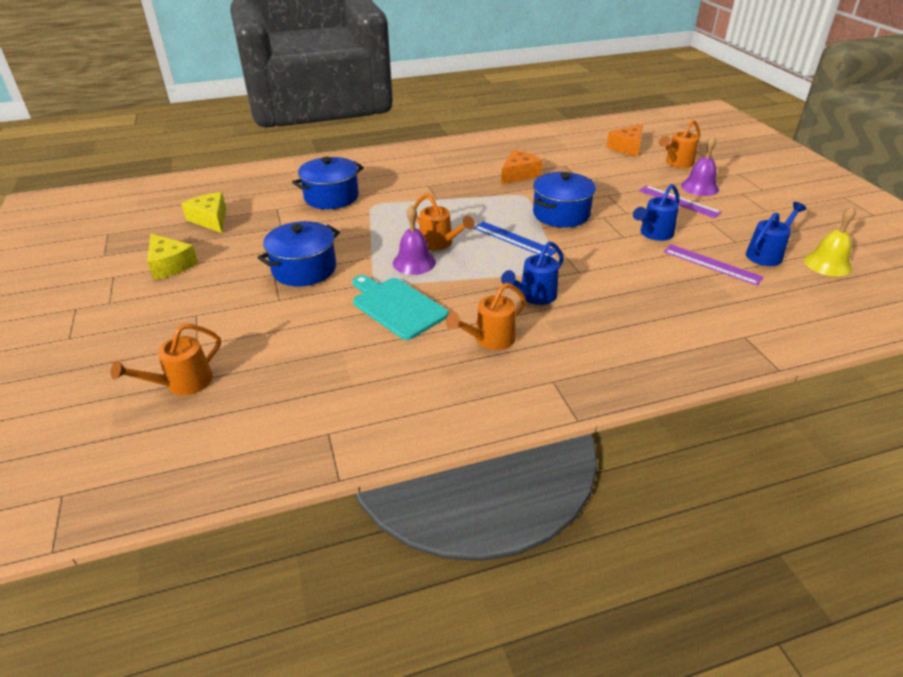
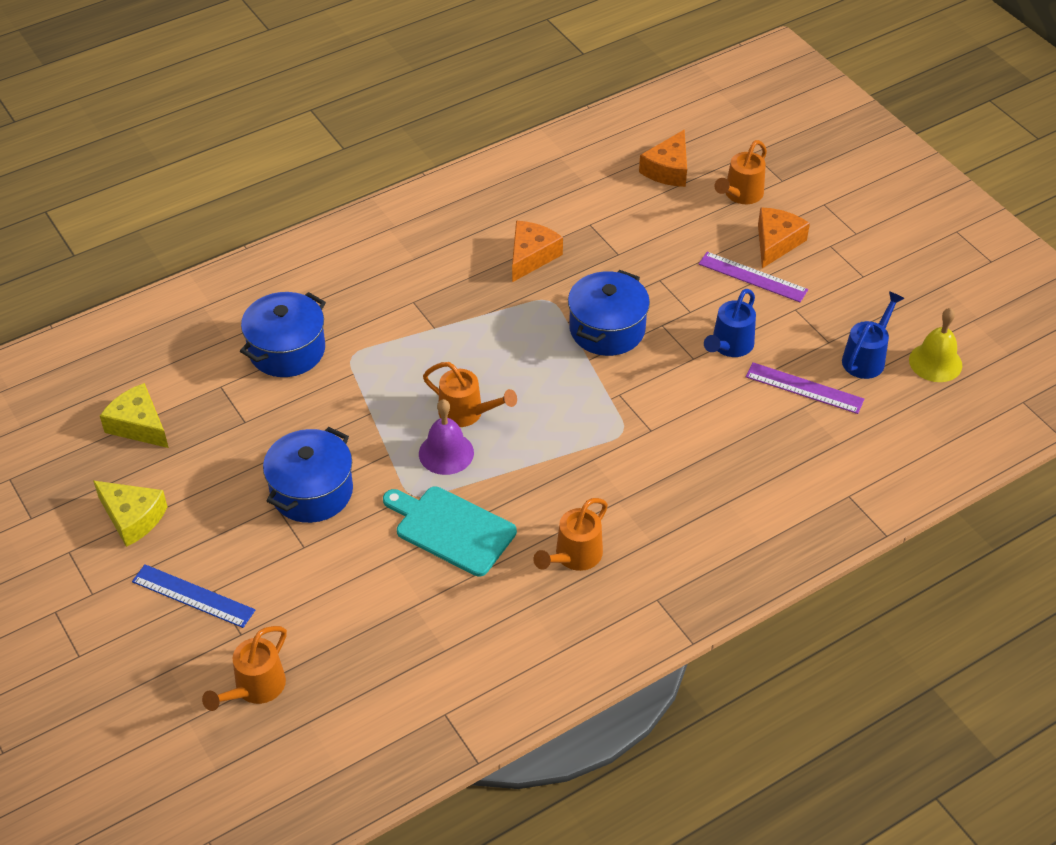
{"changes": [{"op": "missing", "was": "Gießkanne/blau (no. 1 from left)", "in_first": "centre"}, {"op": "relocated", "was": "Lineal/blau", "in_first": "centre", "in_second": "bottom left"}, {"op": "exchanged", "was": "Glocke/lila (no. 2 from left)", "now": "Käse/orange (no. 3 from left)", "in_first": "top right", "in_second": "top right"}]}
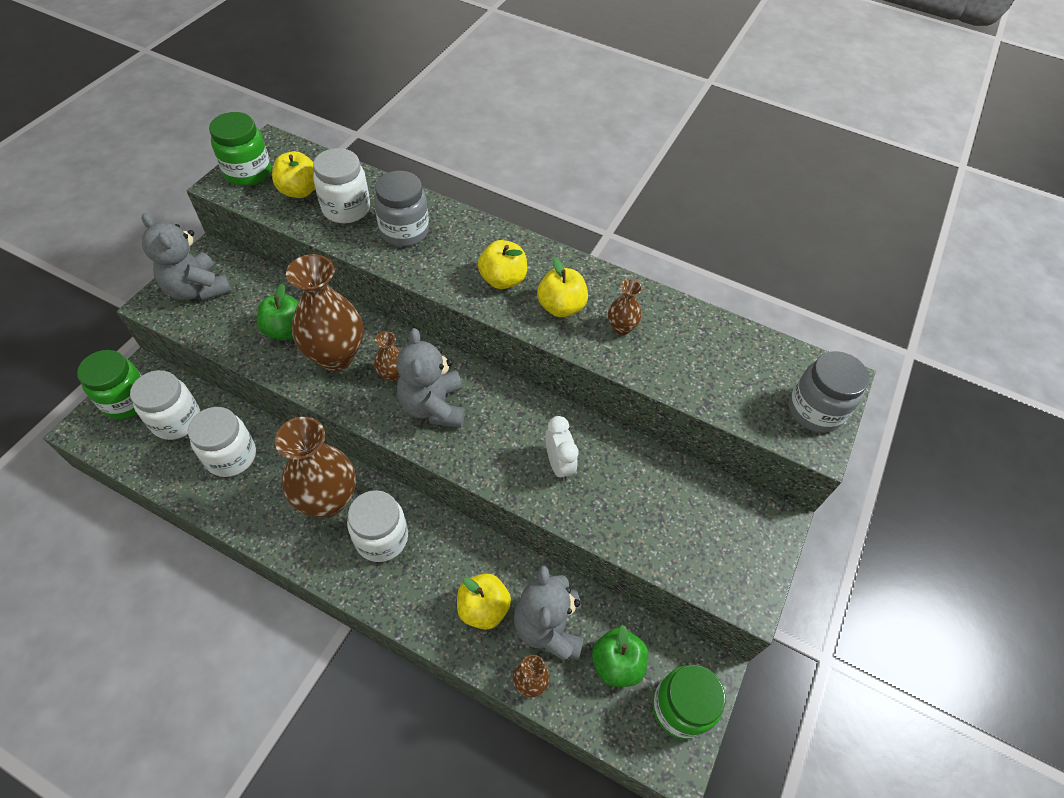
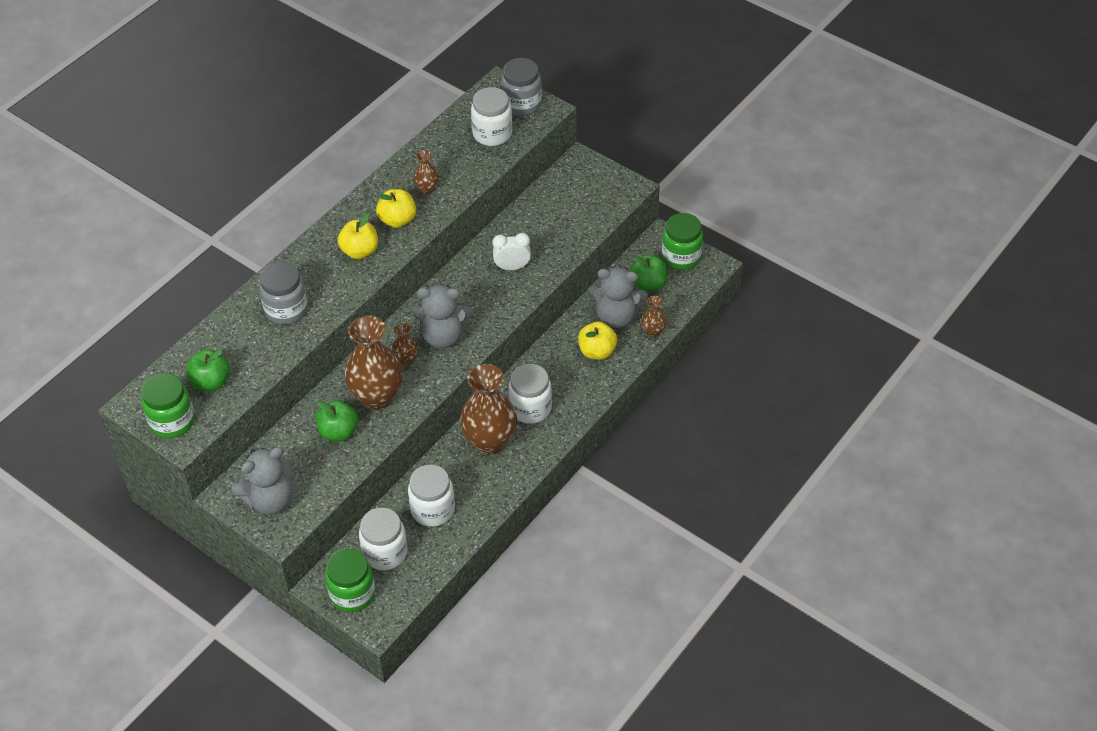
{"changes": [{"op": "relocated", "was": "Einmachglas/weiß (no. 3 from left)", "in_first": "top left", "in_second": "top centre"}, {"op": "colour", "was": "Apfel/gelb (no. 1 from left)", "now": "Apfel/grün (no. 1 from left)", "in_first": "top left", "in_second": "middle left"}]}
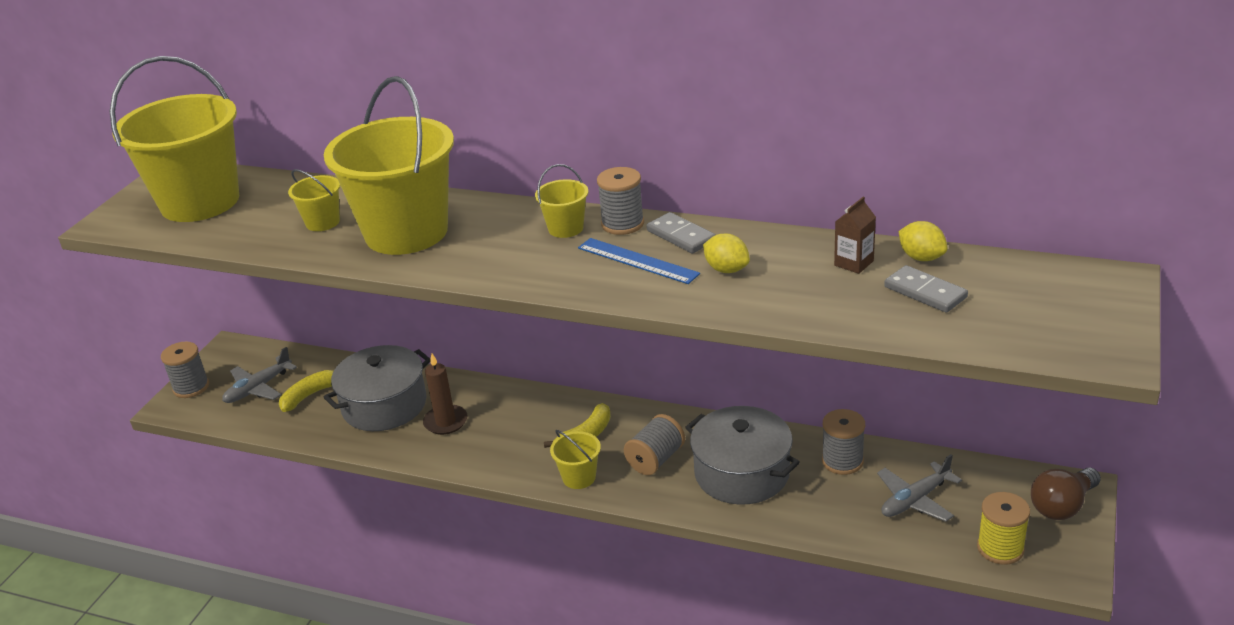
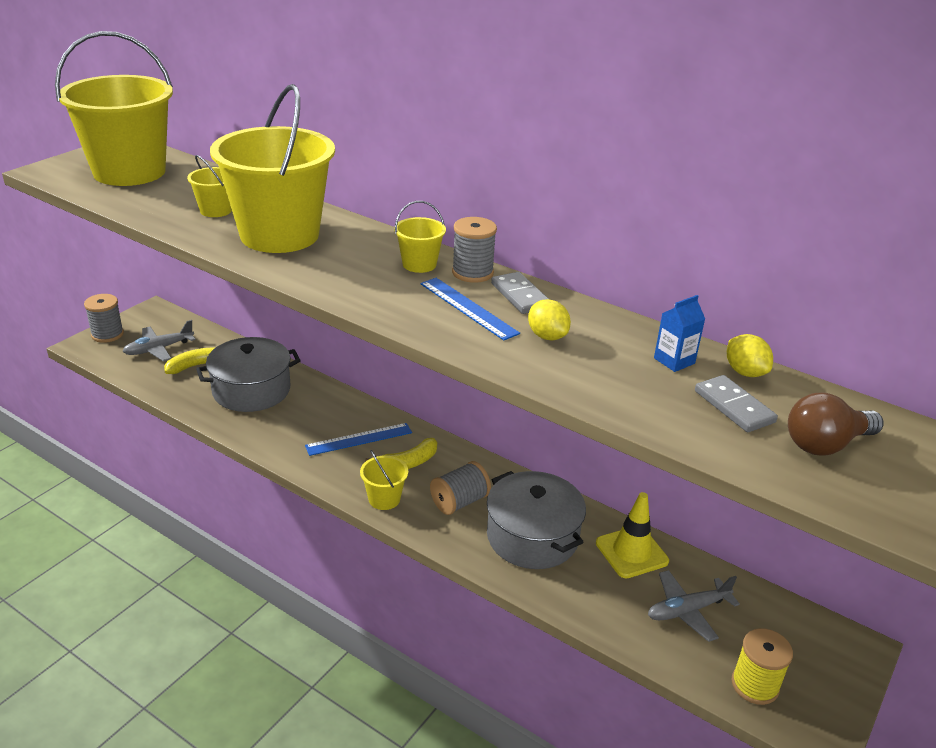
{"changes": [{"op": "missing", "was": "Kerze/braun", "in_first": "centre"}, {"op": "appeared", "now": "Lineal/blau (no. 1 from left)", "in_second": "centre"}, {"op": "relocated", "was": "Glühbirne/braun", "in_first": "bottom right", "in_second": "middle right"}, {"op": "exchanged", "was": "Garnrolle/grau (no. 4 from left)", "now": "Leitkegel/gelb", "in_first": "bottom right", "in_second": "bottom right"}, {"op": "colour", "was": "Getränkekarton/braun", "now": "Getränkekarton/blau", "in_first": "middle right", "in_second": "middle right"}]}
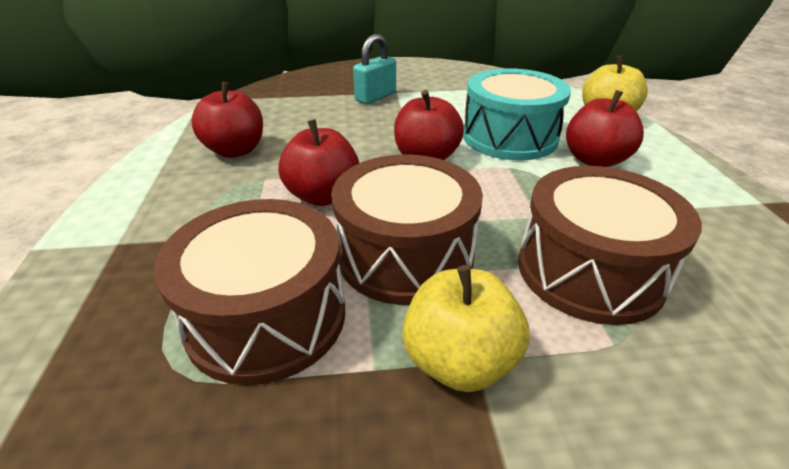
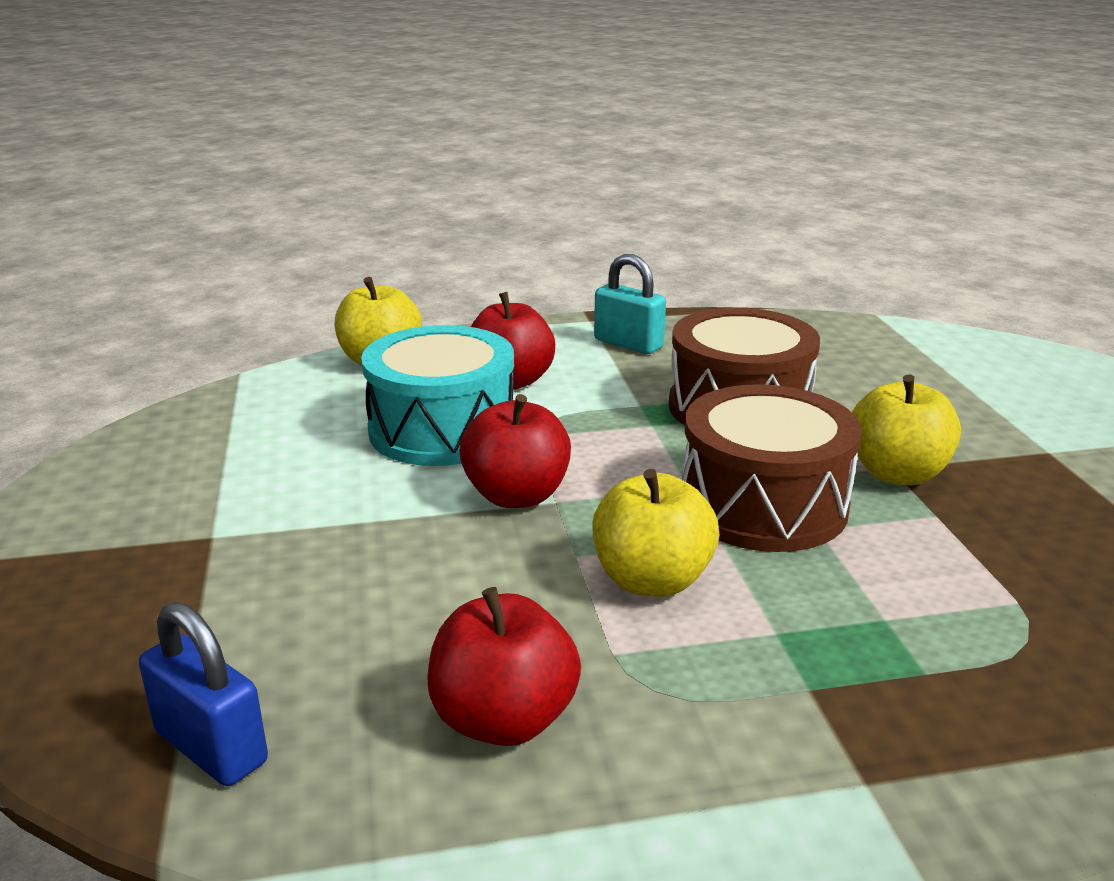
{"changes": [{"op": "missing", "was": "Trommel/braun (no. 1 from left)", "in_first": "middle left"}, {"op": "appeared", "now": "Vorhängeschloss/blau", "in_second": "bottom left"}, {"op": "relocated", "was": "Vorhängeschloss/türkis", "in_first": "top centre", "in_second": "centre"}, {"op": "colour", "was": "Apfel/rot (no. 2 from left)", "now": "Apfel/gelb (no. 2 from left)", "in_first": "centre", "in_second": "centre"}]}
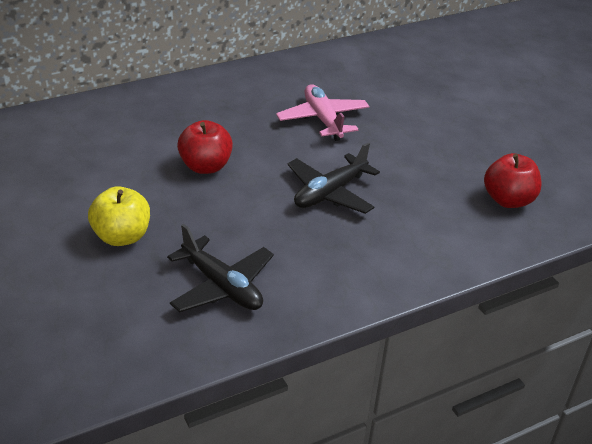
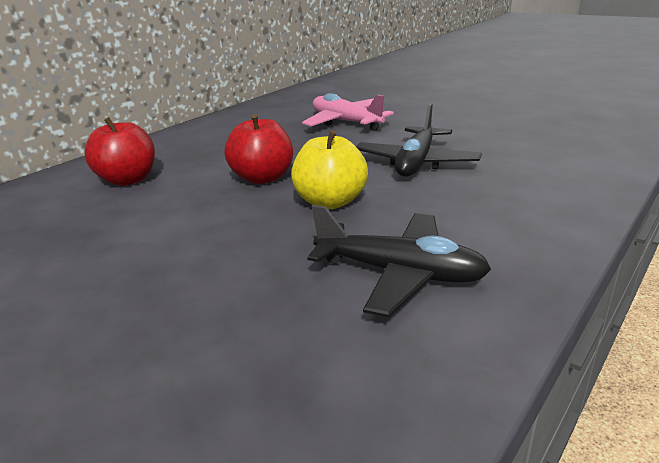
{"changes": [{"op": "relocated", "was": "Apfel/gelb", "in_first": "middle left", "in_second": "centre"}, {"op": "relocated", "was": "Apfel/rot (no. 2 from left in the first image)", "now": "Apfel/rot (no. 1 from left)", "in_first": "middle right", "in_second": "top left"}]}
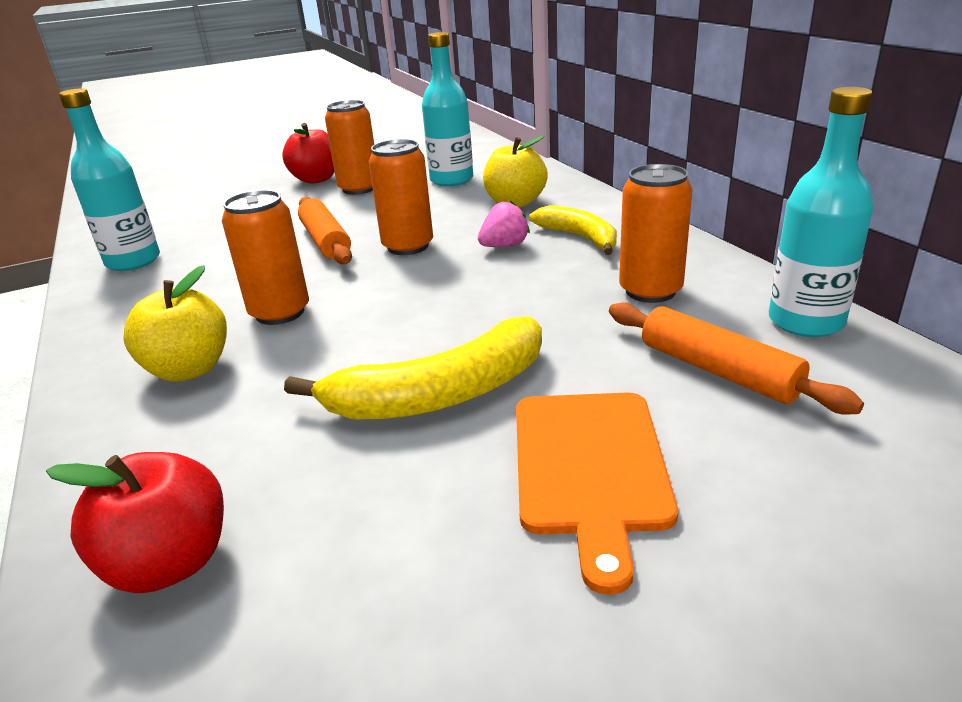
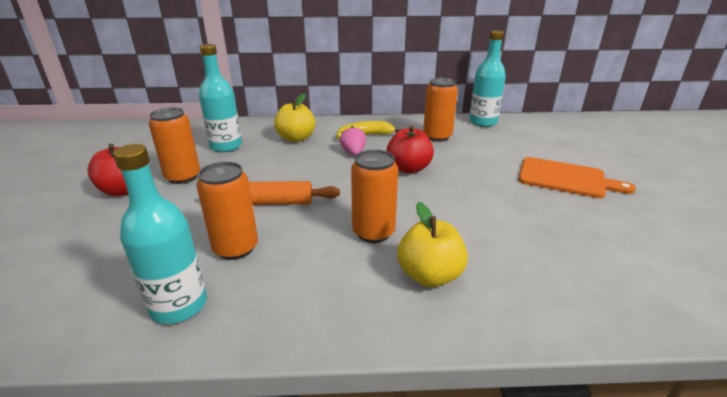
{"changes": [{"op": "missing", "was": "Banane/gelb (no. 1 from left)", "in_first": "centre"}, {"op": "missing", "was": "Nudelholz/orange (no. 2 from left)", "in_first": "middle right"}, {"op": "relocated", "was": "Apfel/rot (no. 1 from left in the first image)", "now": "Apfel/rot (no. 2 from left)", "in_first": "bottom left", "in_second": "centre"}, {"op": "relocated", "was": "Dose/orange (no. 3 from left in the first image)", "now": "Dose/orange (no. 2 from left)", "in_first": "top centre", "in_second": "middle left"}]}
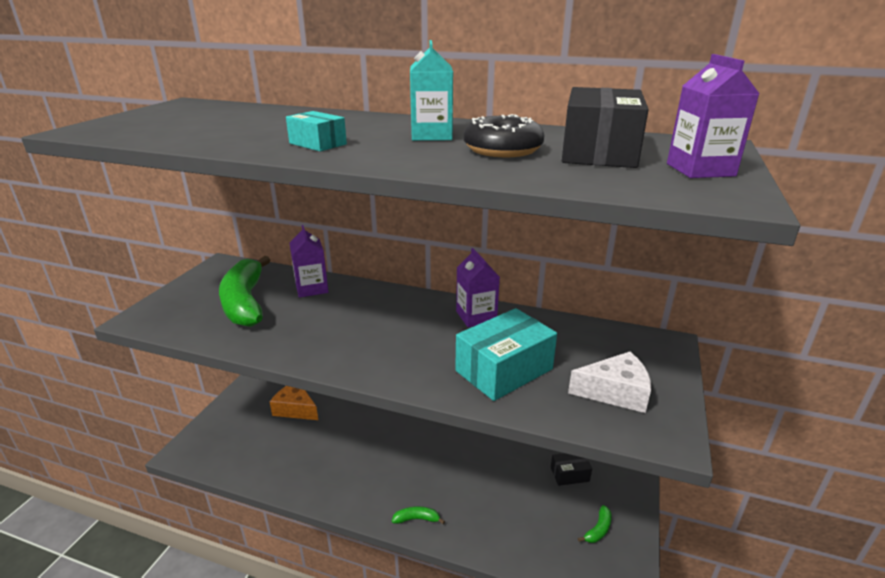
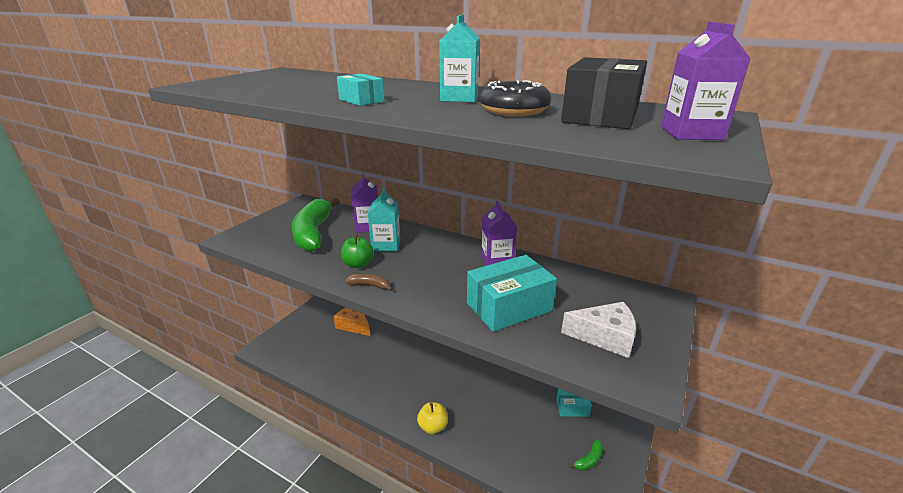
{"changes": [{"op": "appeared", "now": "Apfel/grün", "in_second": "centre"}, {"op": "appeared", "now": "Banane/braun", "in_second": "centre"}, {"op": "appeared", "now": "Getränkekarton/türkis (no. 1 from left)", "in_second": "centre"}, {"op": "exchanged", "was": "Banane/grün (no. 2 from left)", "now": "Apfel/gelb", "in_first": "bottom centre", "in_second": "bottom centre"}, {"op": "colour", "was": "Schachtel/schwarz (no. 1 from left)", "now": "Schachtel/türkis (no. 3 from left)", "in_first": "bottom centre", "in_second": "bottom centre"}]}
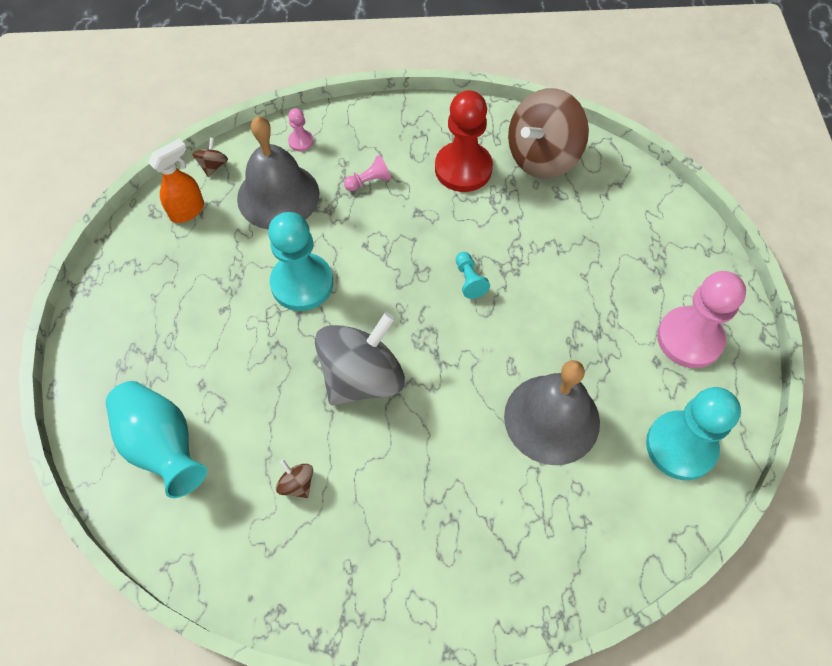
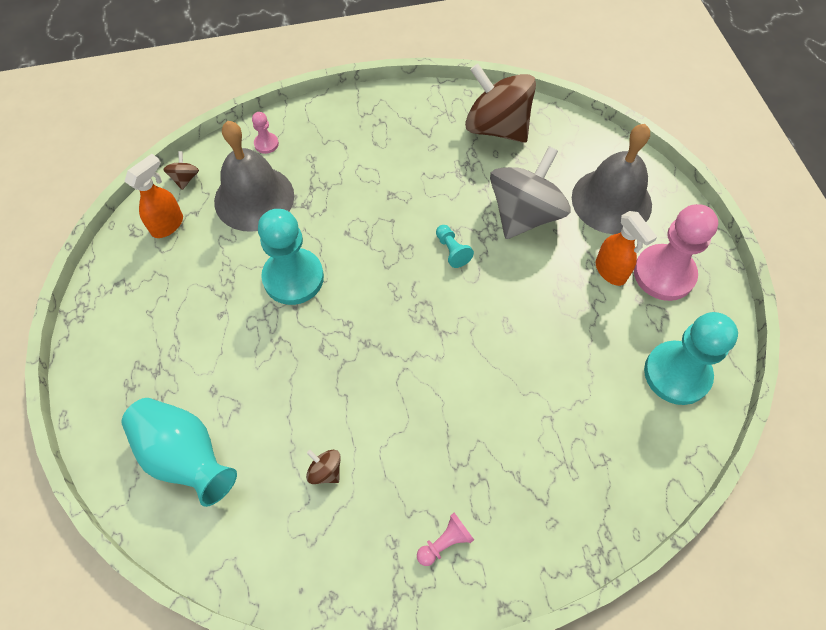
{"changes": [{"op": "missing", "was": "Bauer/rot", "in_first": "top centre"}, {"op": "appeared", "now": "Sprühflasche/orange (no. 2 from left)", "in_second": "middle right"}, {"op": "relocated", "was": "Kreisel/grau", "in_first": "centre", "in_second": "top centre"}, {"op": "relocated", "was": "Bauer/rosa (no. 2 from left)", "in_first": "top centre", "in_second": "bottom centre"}, {"op": "relocated", "was": "Glocke/grau (no. 2 from left)", "in_first": "centre", "in_second": "top right"}, {"op": "spun", "was": "Kreisel/braun (no. 3 from left)", "in_first": "top centre", "in_second": "top centre", "clockwise": 90}]}
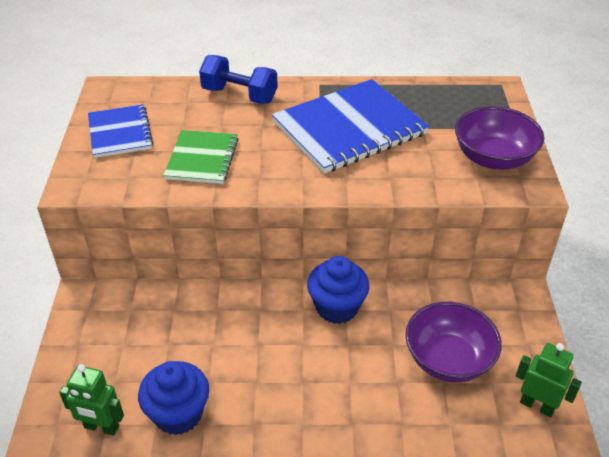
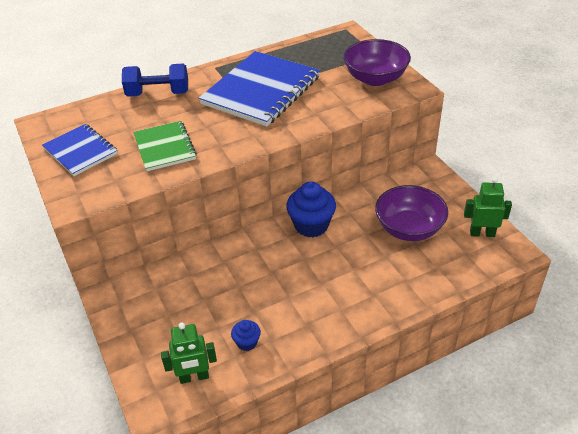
{"changes": [{"op": "size", "was": "Muffin/blau (no. 1 from left)", "in_first": "bottom left", "in_second": "bottom centre", "ratio": 0.51}]}
